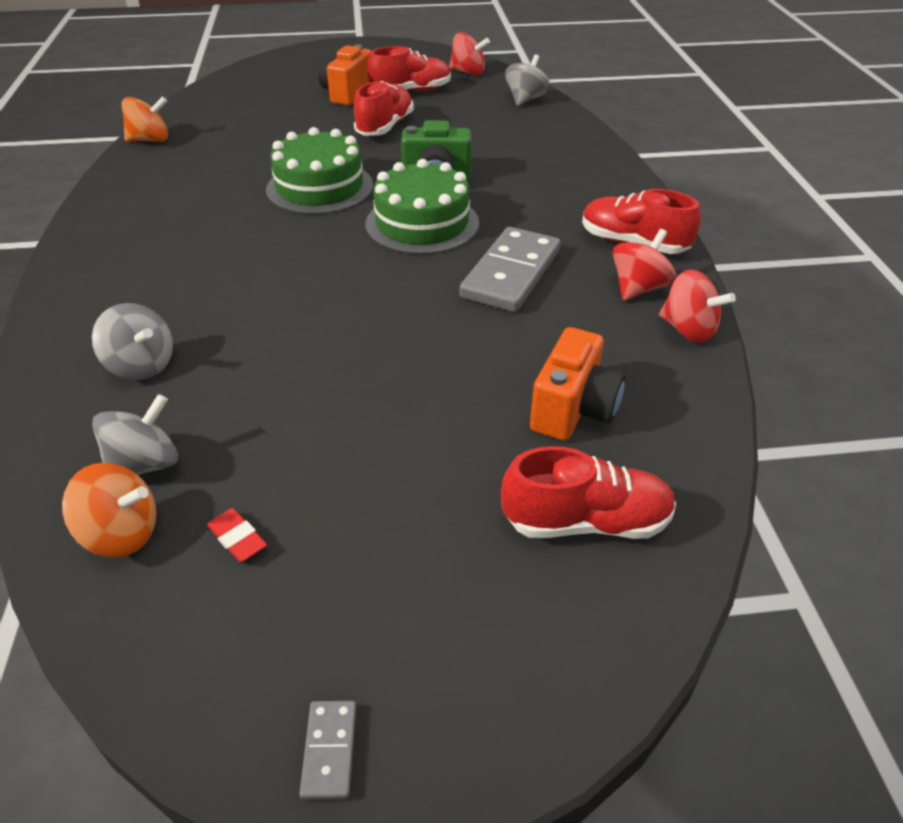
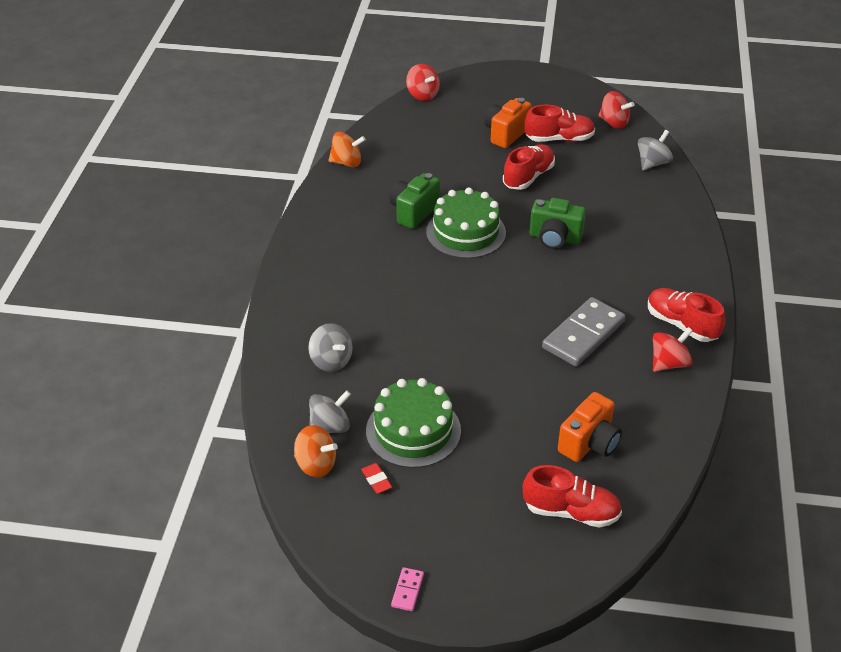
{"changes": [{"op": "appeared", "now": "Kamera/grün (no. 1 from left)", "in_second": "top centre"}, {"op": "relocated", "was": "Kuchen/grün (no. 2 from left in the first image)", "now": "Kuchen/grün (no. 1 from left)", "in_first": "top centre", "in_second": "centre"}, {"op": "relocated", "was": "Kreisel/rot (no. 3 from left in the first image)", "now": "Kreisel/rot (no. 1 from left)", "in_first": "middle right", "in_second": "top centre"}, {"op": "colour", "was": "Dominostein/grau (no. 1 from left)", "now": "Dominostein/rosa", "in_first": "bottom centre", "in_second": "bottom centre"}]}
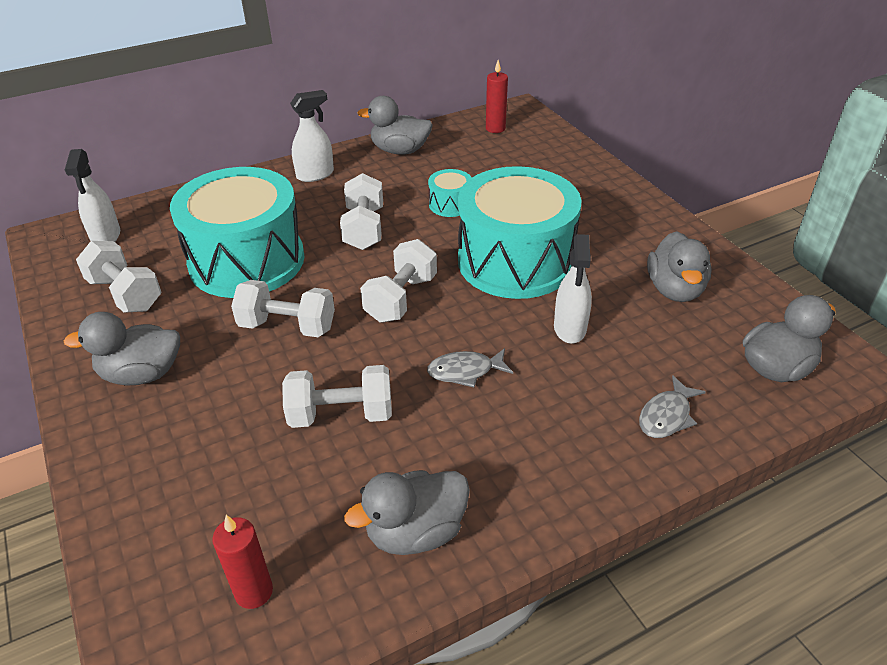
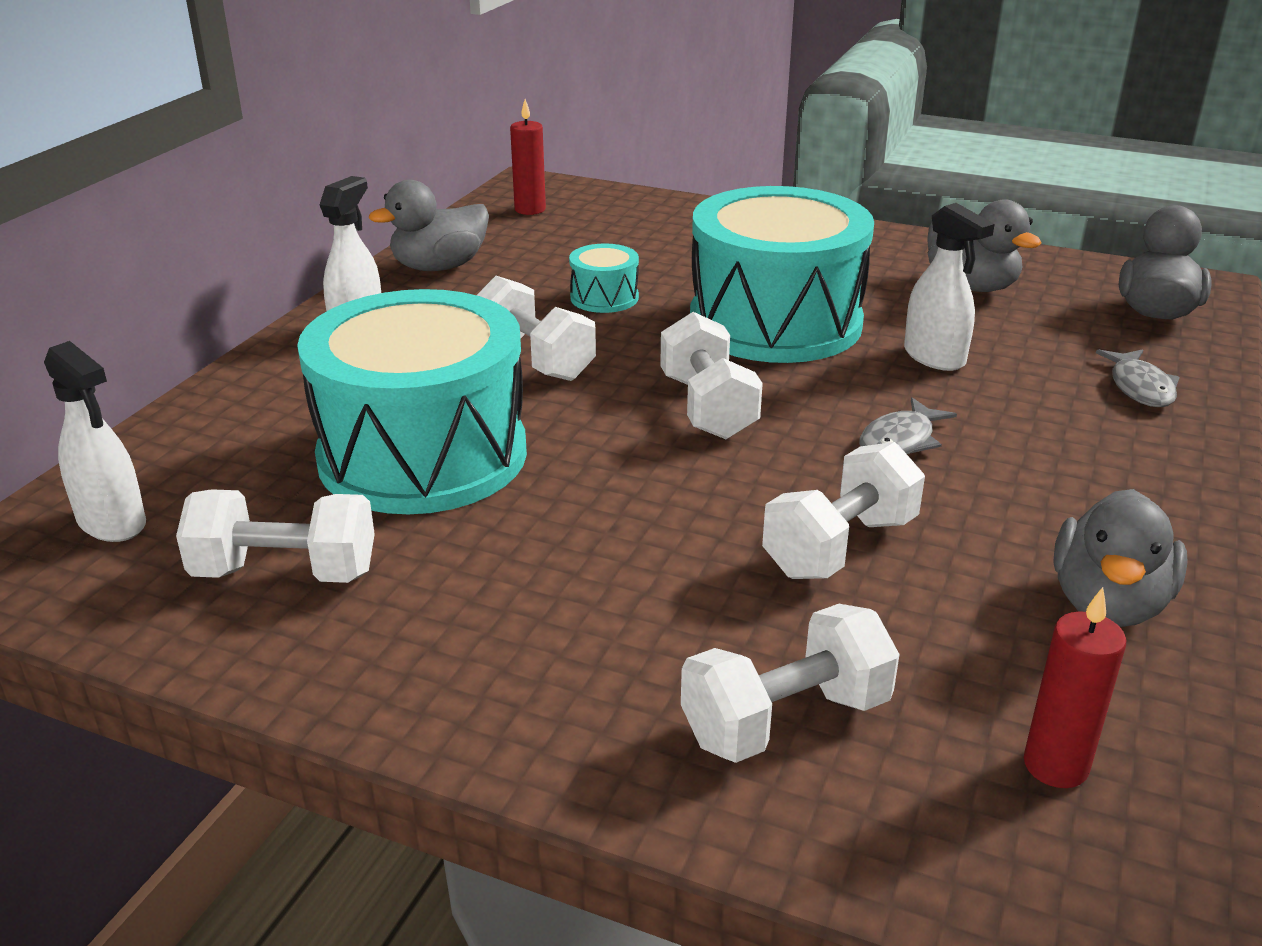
{"changes": [{"op": "missing", "was": "Ente/grau (no. 1 from left)", "in_first": "middle left"}, {"op": "relocated", "was": "Hantel/weiß (no. 2 from left in the first image)", "now": "Hantel/weiß (no. 4 from left)", "in_first": "middle left", "in_second": "bottom centre"}]}
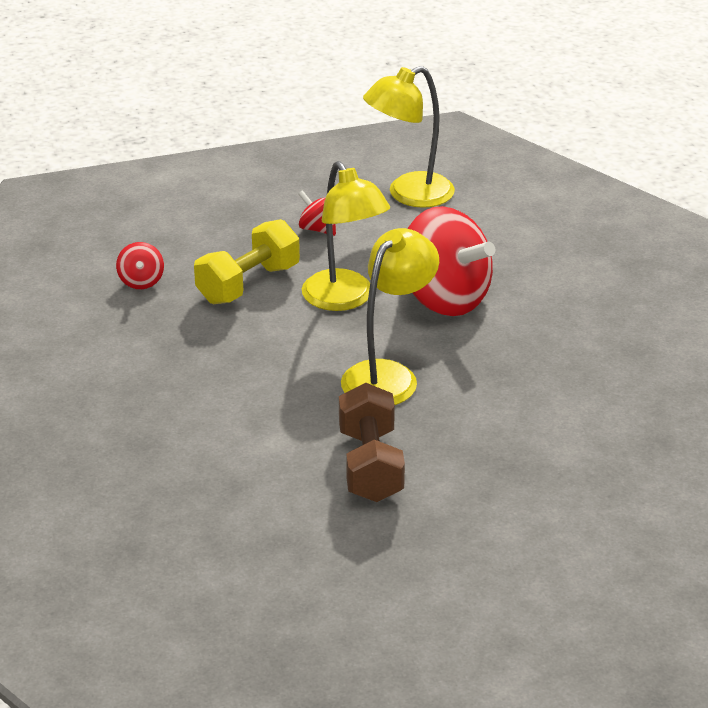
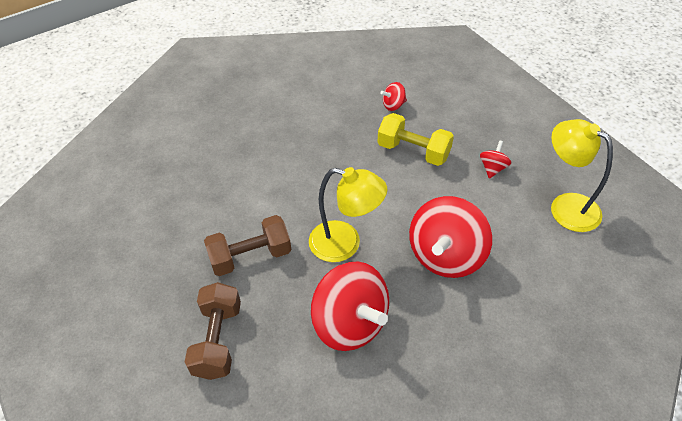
{"changes": [{"op": "missing", "was": "Lampe/gelb (no. 1 from left)", "in_first": "centre"}, {"op": "appeared", "now": "Hantel/braun (no. 1 from left)", "in_second": "bottom left"}, {"op": "appeared", "now": "Kreisel/rot (no. 1 from left)", "in_second": "bottom centre"}]}
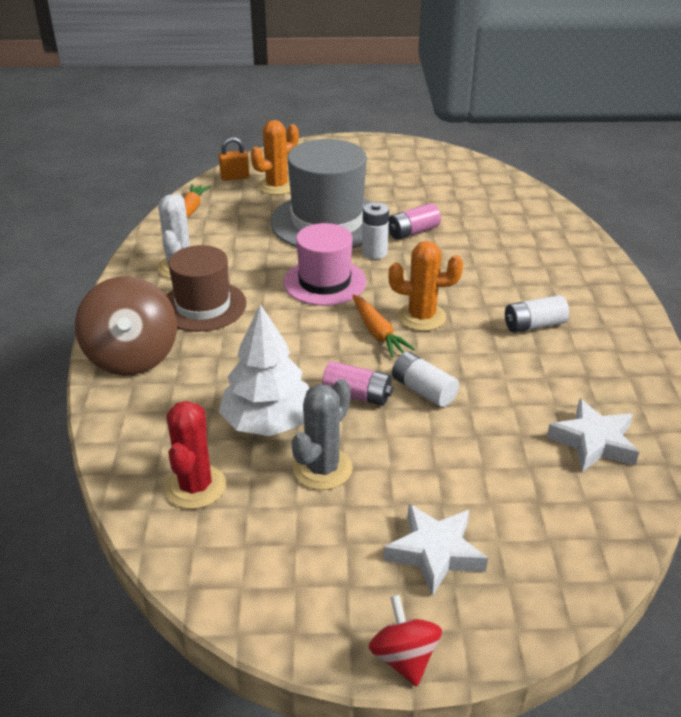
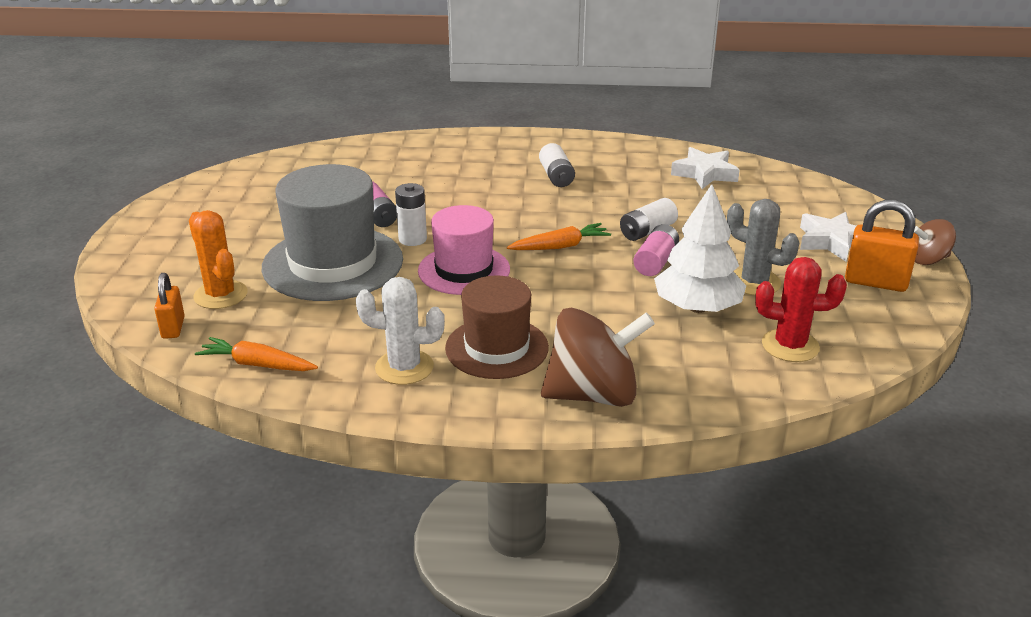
{"changes": [{"op": "missing", "was": "Kaktus/orange (no. 2 from left)", "in_first": "centre"}, {"op": "appeared", "now": "Vorhängeschloss/orange (no. 2 from left)", "in_second": "middle right"}, {"op": "colour", "was": "Kreisel/rot", "now": "Kreisel/braun (no. 2 from left)", "in_first": "bottom centre", "in_second": "middle right"}]}
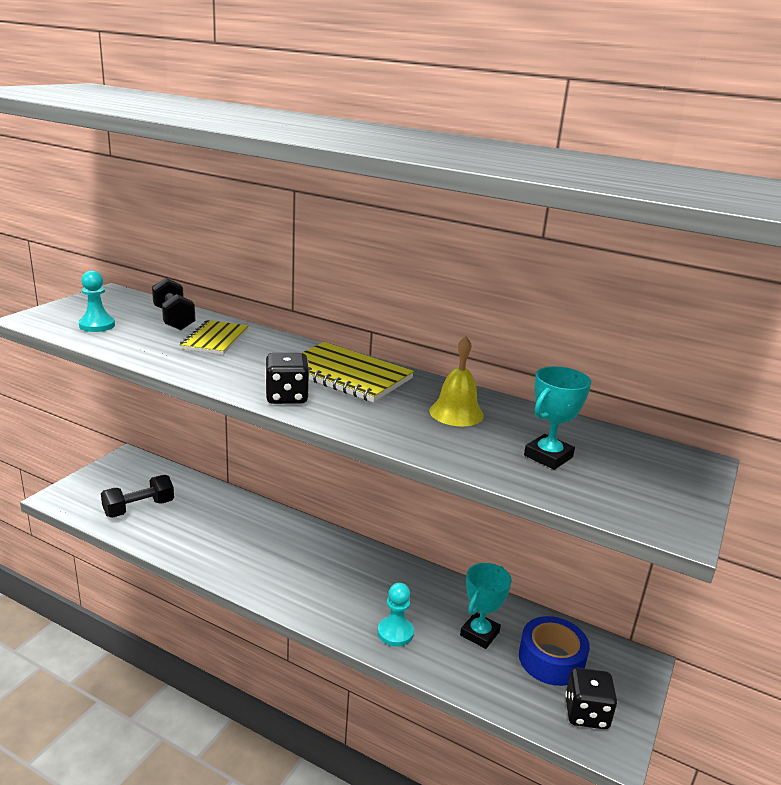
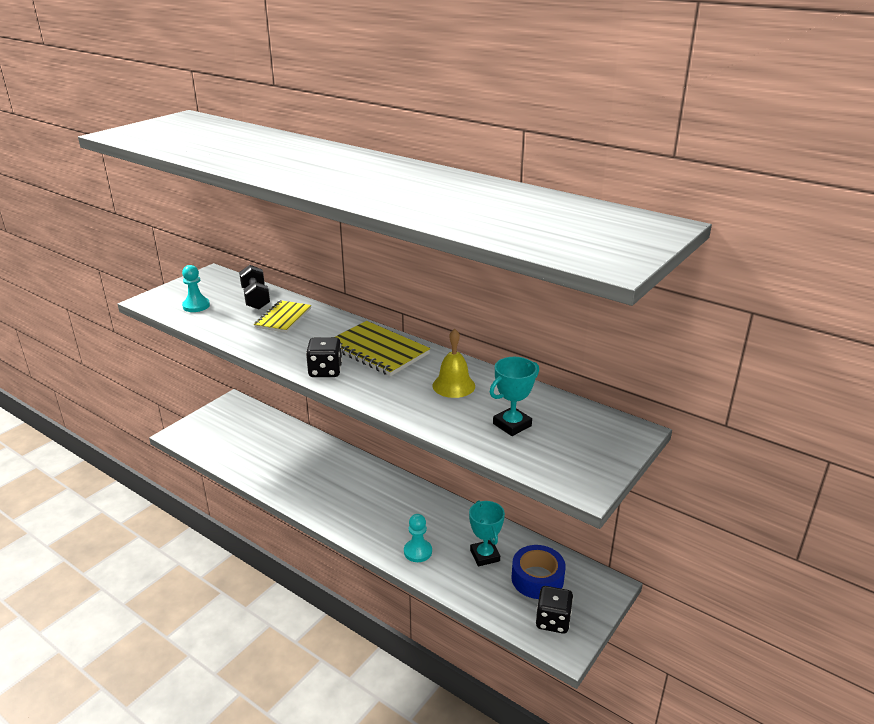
{"changes": [{"op": "missing", "was": "Hantel/schwarz (no. 1 from left)", "in_first": "middle left"}, {"op": "spun", "was": "Pokal/türkis (no. 1 from left)", "in_first": "bottom centre", "in_second": "bottom centre", "clockwise": -60}]}
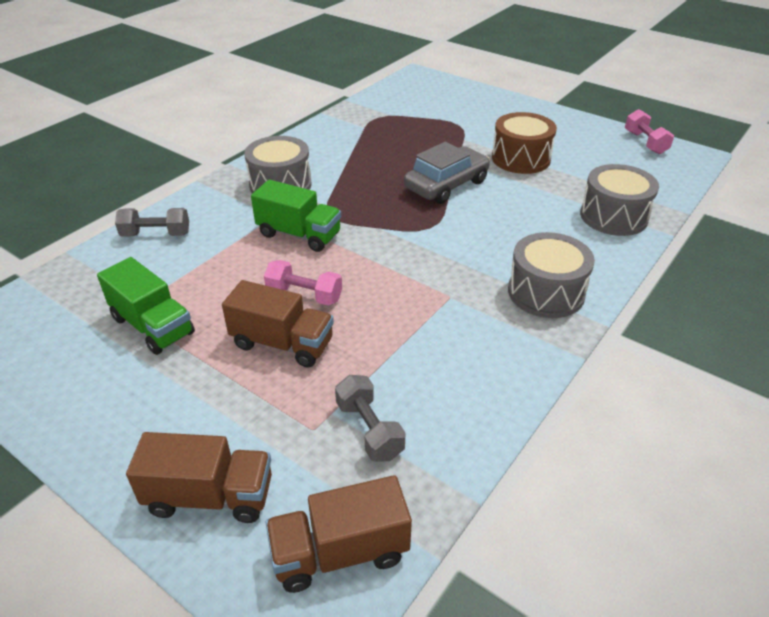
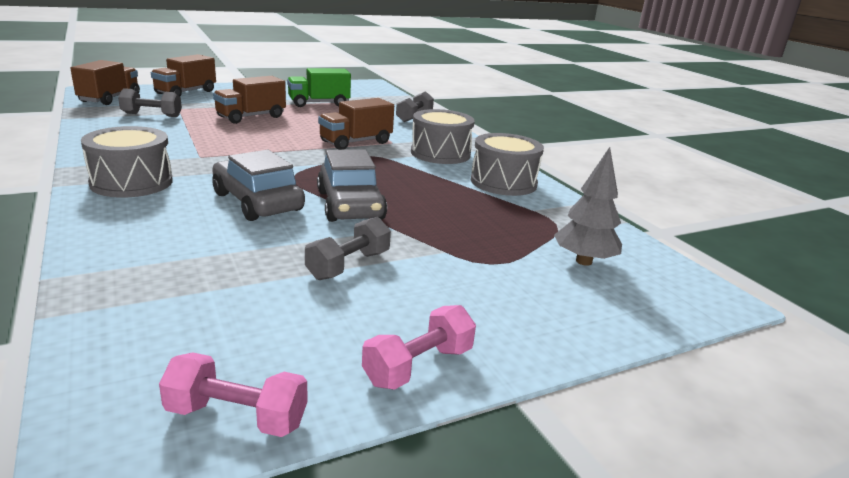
{"changes": [{"op": "appeared", "now": "Auto/grau (no. 1 from left)", "in_second": "middle left"}, {"op": "appeared", "now": "Baum/grau", "in_second": "middle right"}, {"op": "relocated", "was": "Hantel/rosa (no. 1 from left in the first image)", "now": "Hantel/rosa (no. 2 from left)", "in_first": "centre", "in_second": "bottom centre"}, {"op": "relocated", "was": "Trommel/grau (no. 3 from left)", "in_first": "top right", "in_second": "centre"}, {"op": "exchanged", "was": "Trommel/braun", "now": "Hantel/grau (no. 2 from left)", "in_first": "top right", "in_second": "centre"}, {"op": "colour", "was": "Lastwagen/grün (no. 2 from left)", "now": "Lastwagen/braun (no. 4 from left)", "in_first": "centre", "in_second": "top centre"}]}
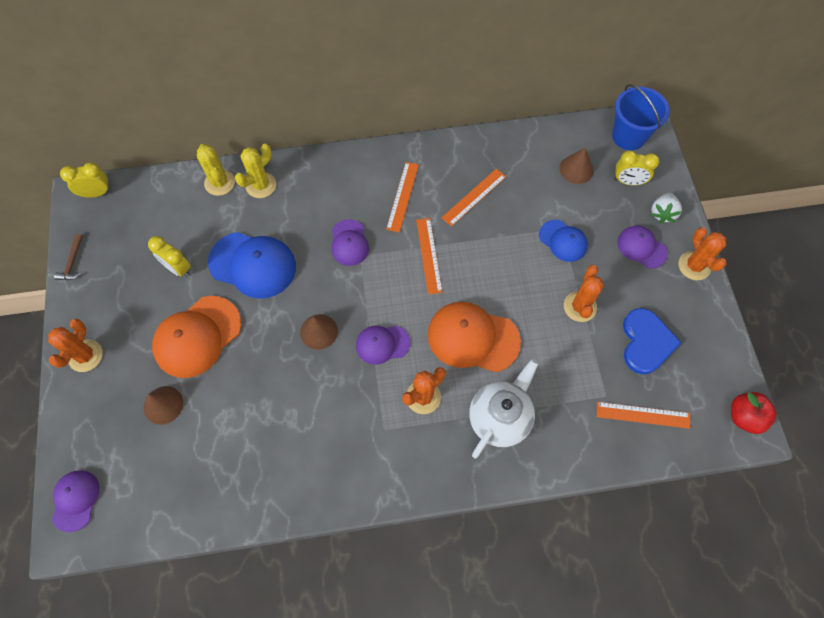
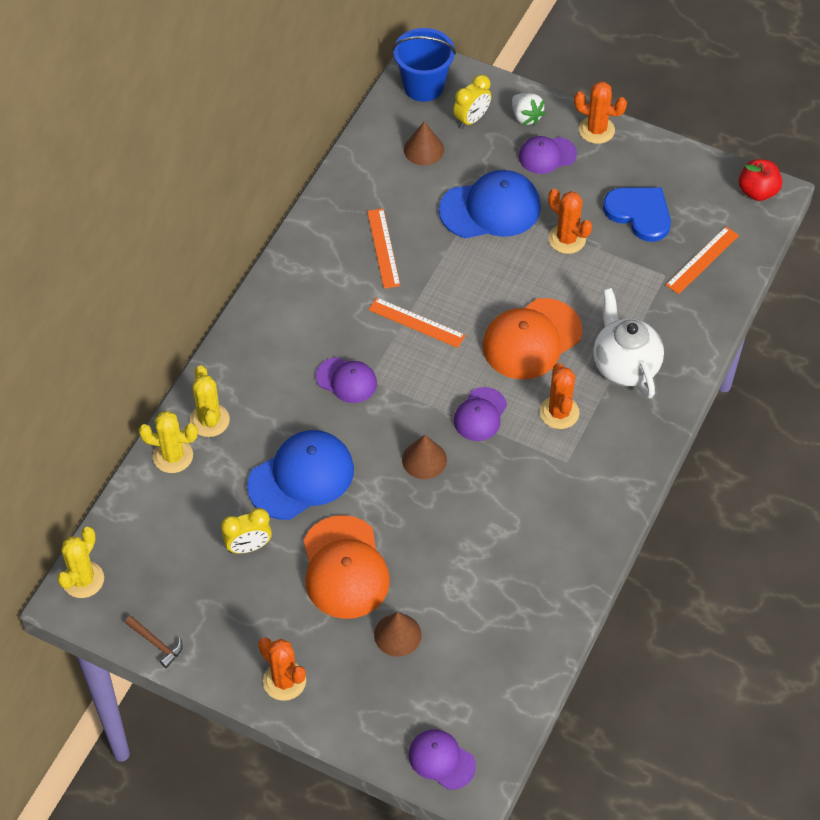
{"changes": [{"op": "missing", "was": "Lineal/orange (no. 1 from left)", "in_first": "top centre"}, {"op": "exchanged", "was": "Wecker/gelb (no. 1 from left)", "now": "Kaktus/gelb (no. 1 from left)", "in_first": "top left", "in_second": "bottom left"}, {"op": "size", "was": "Kappe/blau (no. 2 from left)", "in_first": "middle right", "in_second": "top centre", "ratio": 1.71}]}
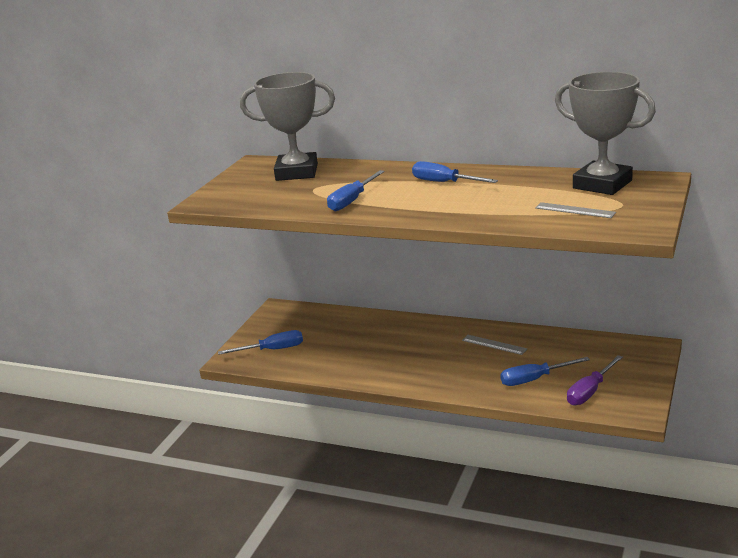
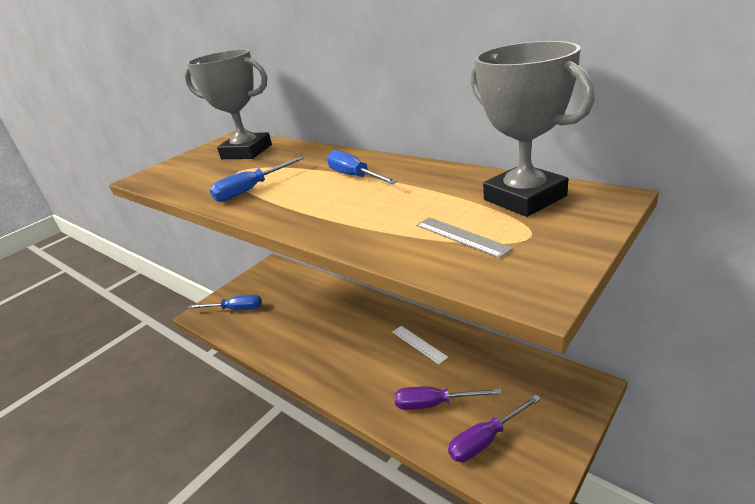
{"changes": [{"op": "colour", "was": "Lineal/grau (no. 1 from left)", "now": "Lineal/weiß", "in_first": "middle right", "in_second": "bottom centre"}, {"op": "colour", "was": "Schraubenzieher/blau (no. 4 from left)", "now": "Schraubenzieher/lila (no. 1 from left)", "in_first": "middle right", "in_second": "bottom centre"}]}
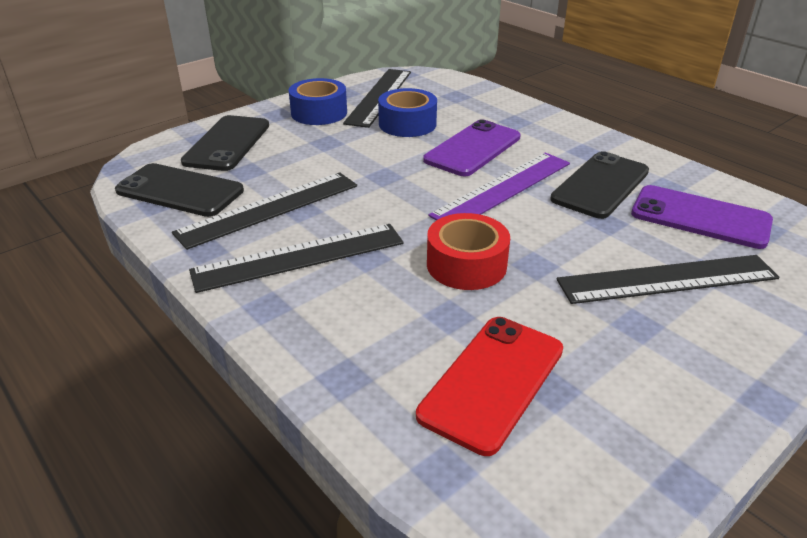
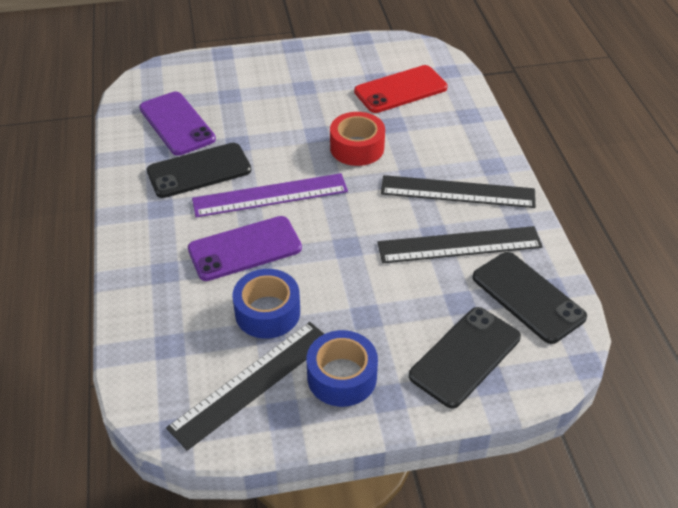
{"changes": [{"op": "missing", "was": "Lineal/schwarz (no. 4 from left)", "in_first": "middle right"}]}
